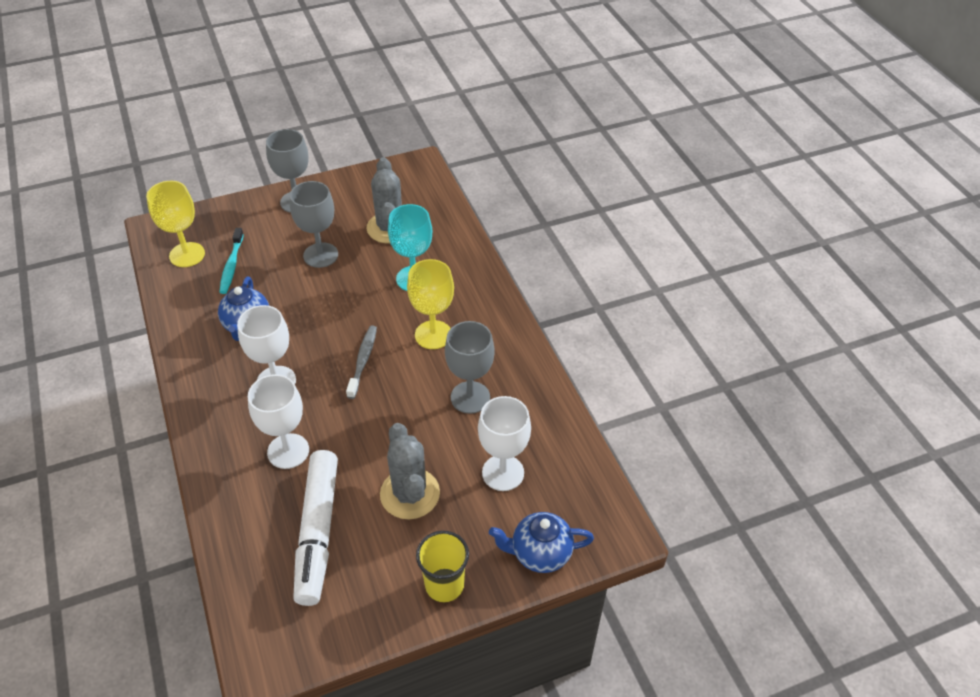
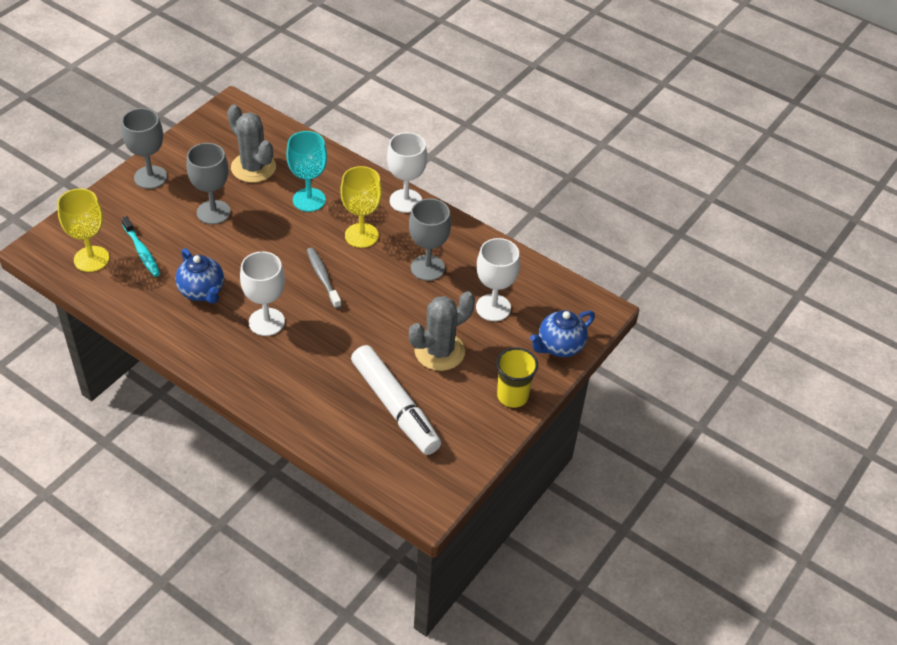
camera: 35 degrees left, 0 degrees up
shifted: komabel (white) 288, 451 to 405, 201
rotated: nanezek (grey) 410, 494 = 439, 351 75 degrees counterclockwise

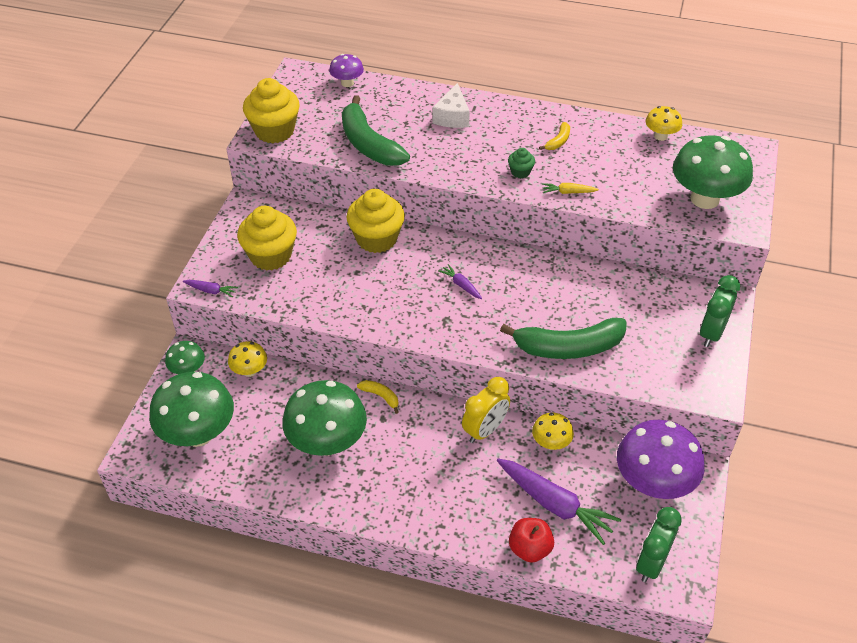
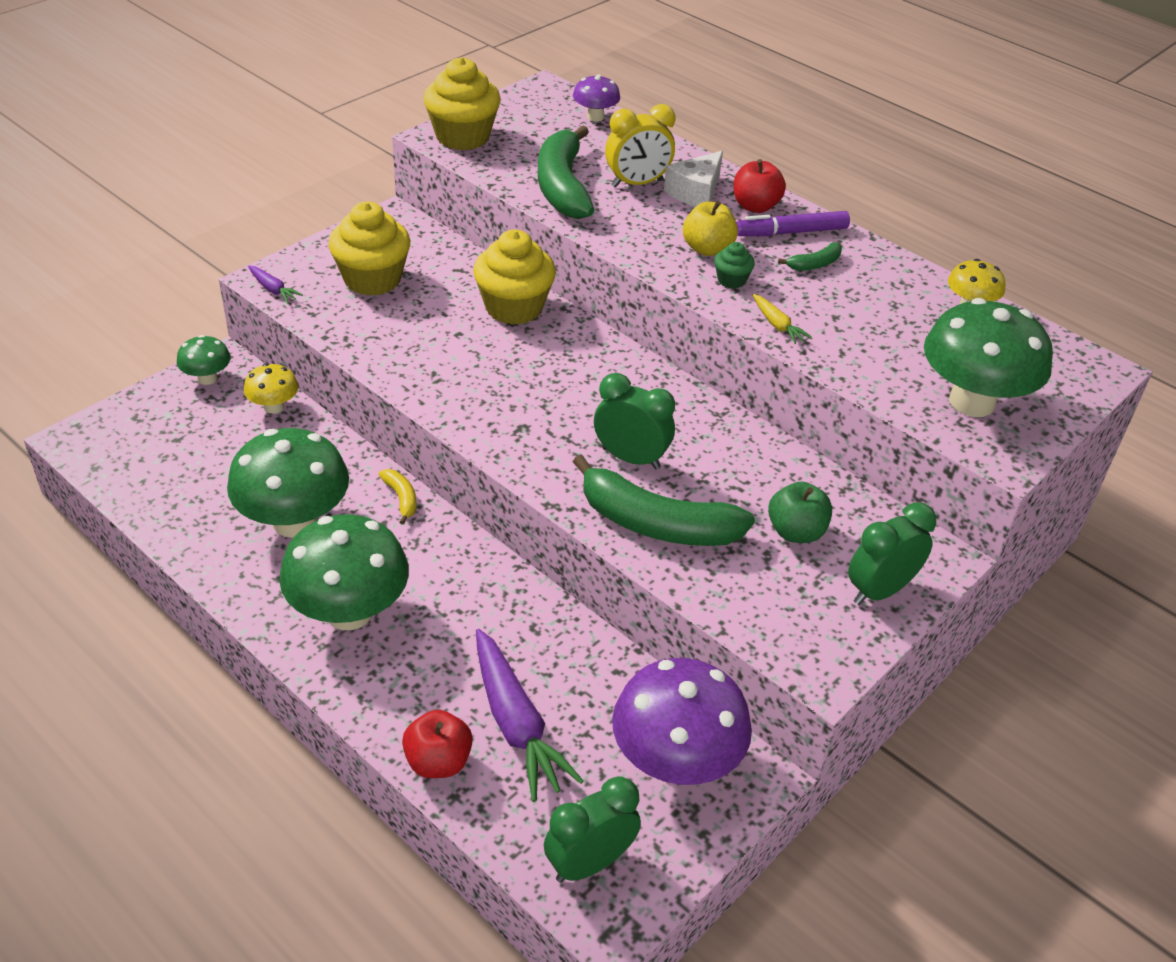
camera: 25 degrees right, 5 degrees down
gone: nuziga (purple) 461, 285; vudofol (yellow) 551, 443
new: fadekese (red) 755, 206; fadekese (yellow) 707, 249; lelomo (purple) 792, 232; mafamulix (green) 631, 458; fadekese (green) 796, 532
shifted: vudofol (green) 198, 434 to 349, 612; mafamulix (yellow) 485, 430 to 637, 183
repainted: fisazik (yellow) 558, 141 to fisazik (green) 814, 264
rotated: nuziga (yellow) 568, 192 = 777, 325 150 degrees counterclockwise

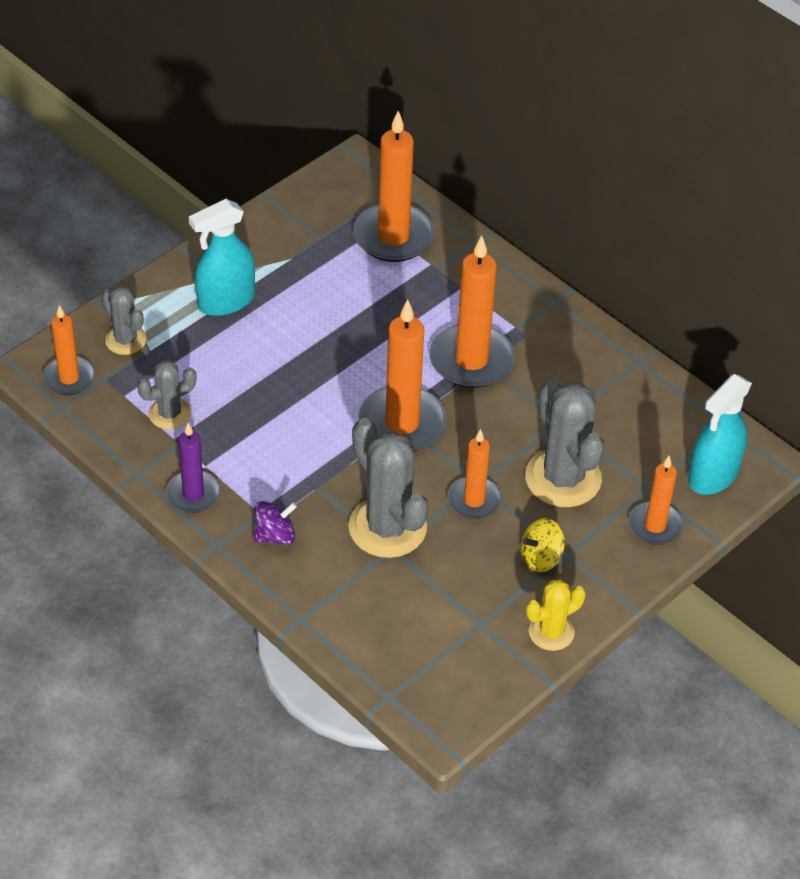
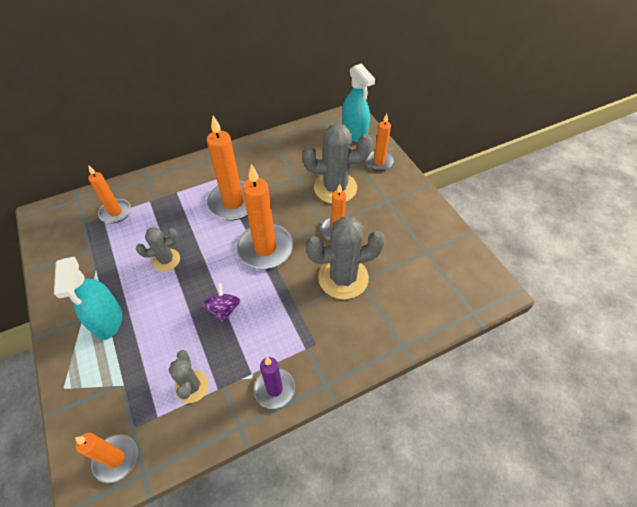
camera: 70 degrees left, 5 degrees up
gone: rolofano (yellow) 541, 558; nanezek (yellow) 551, 632
shifted: nanezek (grey) 125, 340 to 166, 260; rolofano (purple) 275, 536 to 224, 309
scaled: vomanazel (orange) 393, 237 = 115, 212 x0.60

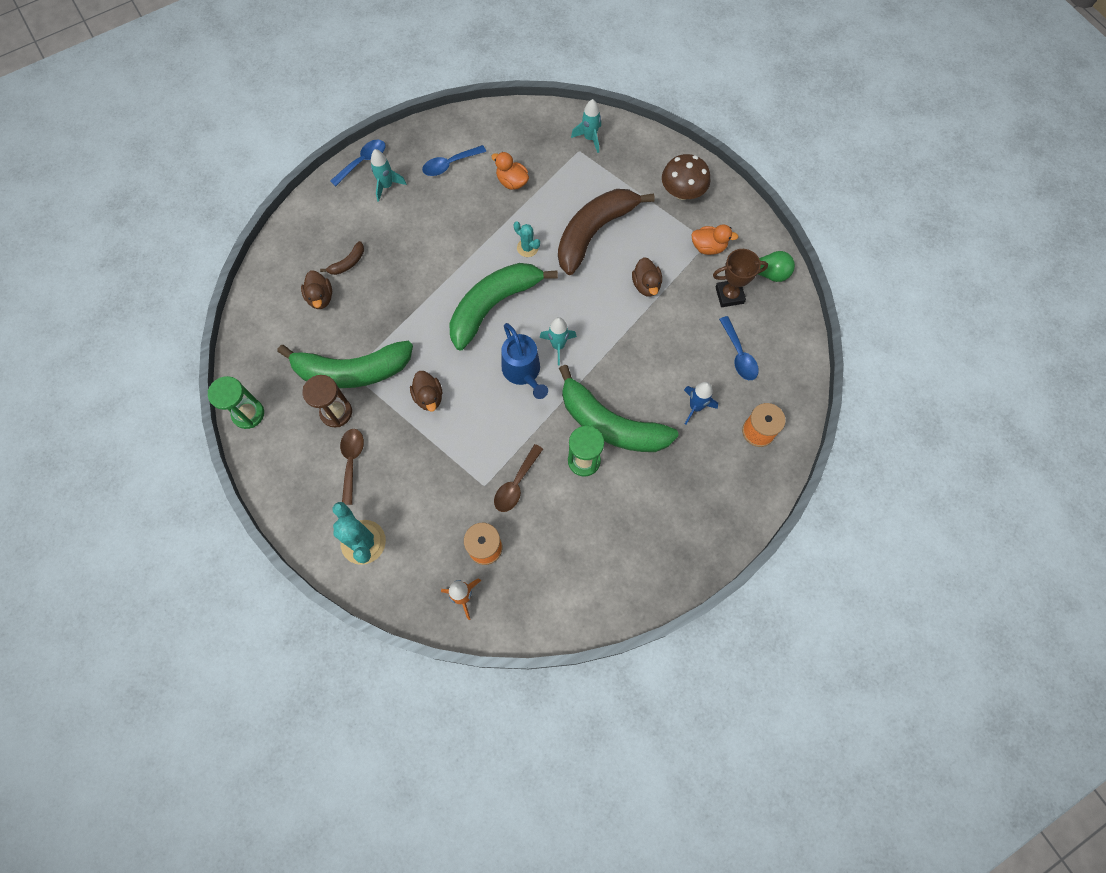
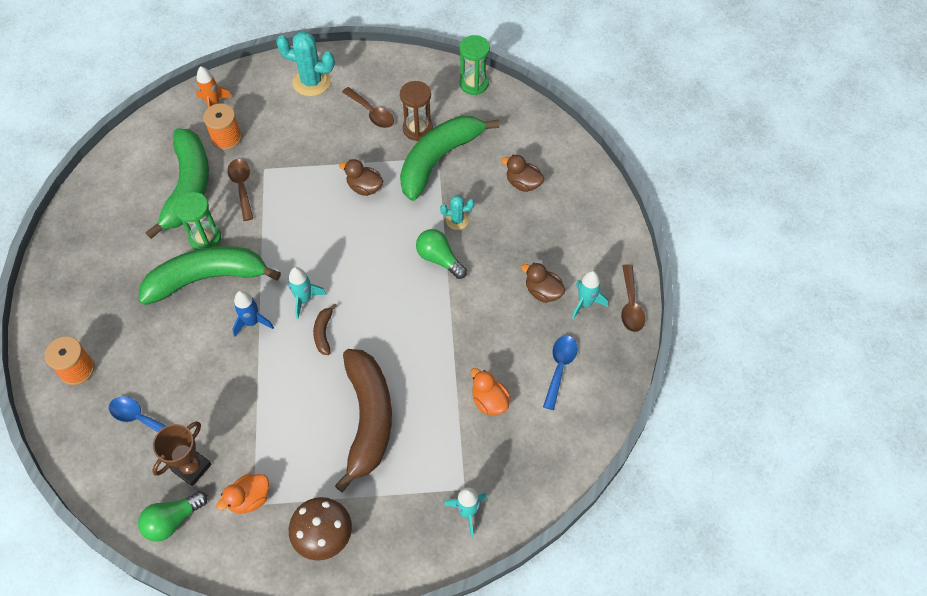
camera: 135 degrees right, 10 degrees down
gone: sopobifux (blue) 523, 372
new: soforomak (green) 439, 259
shifted: nanezek (turquoise) 527, 248 to 457, 220; fisazik (brown) 348, 263 to 323, 333; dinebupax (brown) 646, 285 to 543, 292; fisazik (green) 493, 306 to 188, 187; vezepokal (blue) 695, 407 to 252, 322
repainted: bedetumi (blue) 363, 162 to bedetumi (brown) 630, 305
rotated: dinebupax (orange) 512, 182 = 489, 401 120 degrees counterclockwise

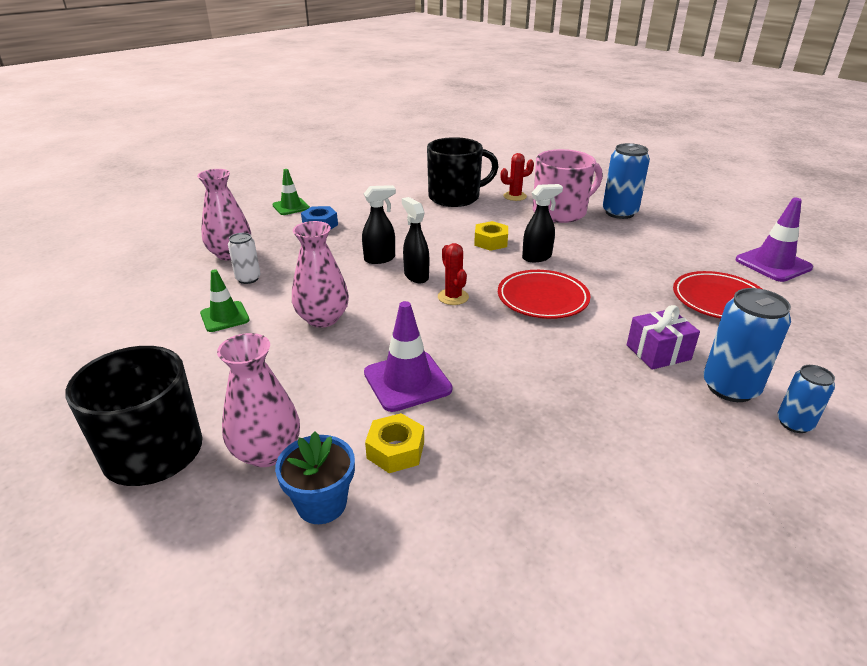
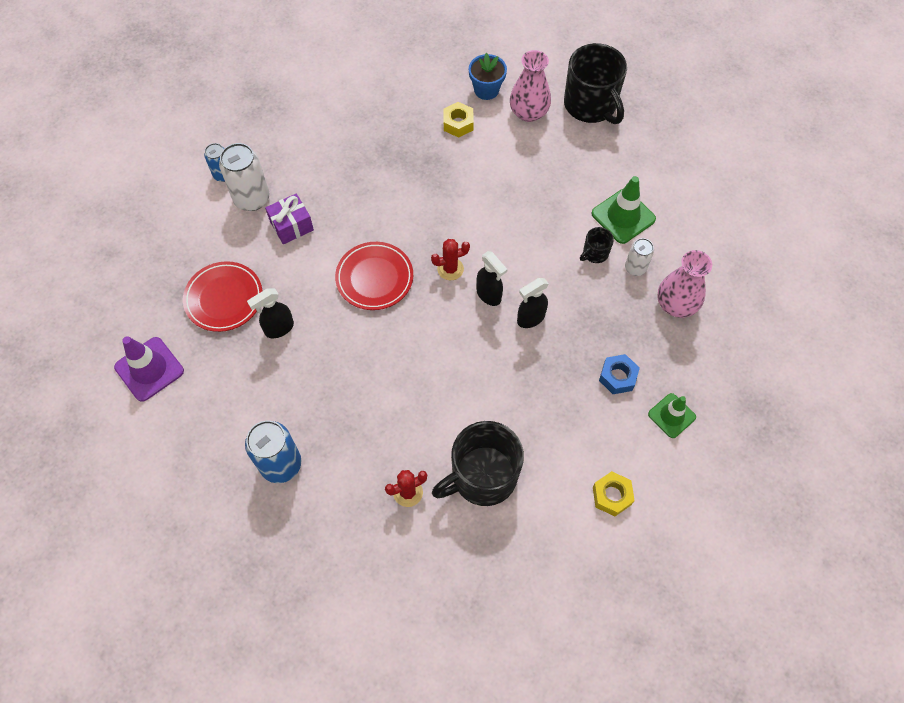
camera: 170 degrees right, 30 degrees up
gone: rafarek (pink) 560, 212; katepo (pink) 323, 318; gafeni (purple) 407, 381
new: rafarek (black) 595, 253
shifted: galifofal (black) 537, 257 to 279, 328; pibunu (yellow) 490, 242 to 612, 496
repainted: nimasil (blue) 730, 387 to nimasil (white) 252, 198
rotated: nanezek (red) 453, 297 = 450, 269 75 degrees counterclockwise
scaled: gafeni (green) 225, 317 = 623, 216 x1.50

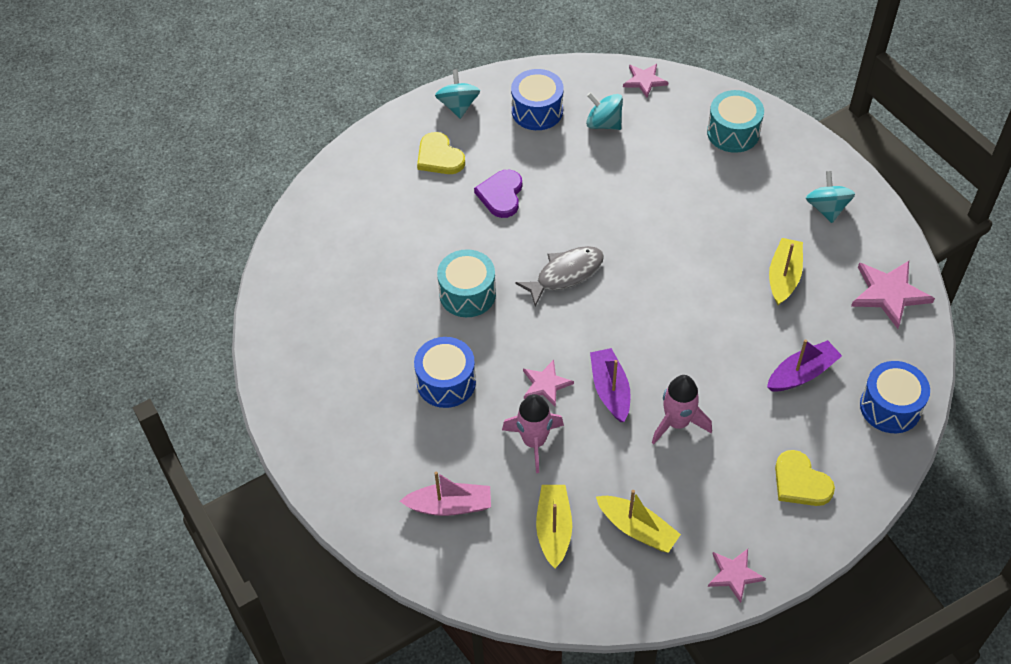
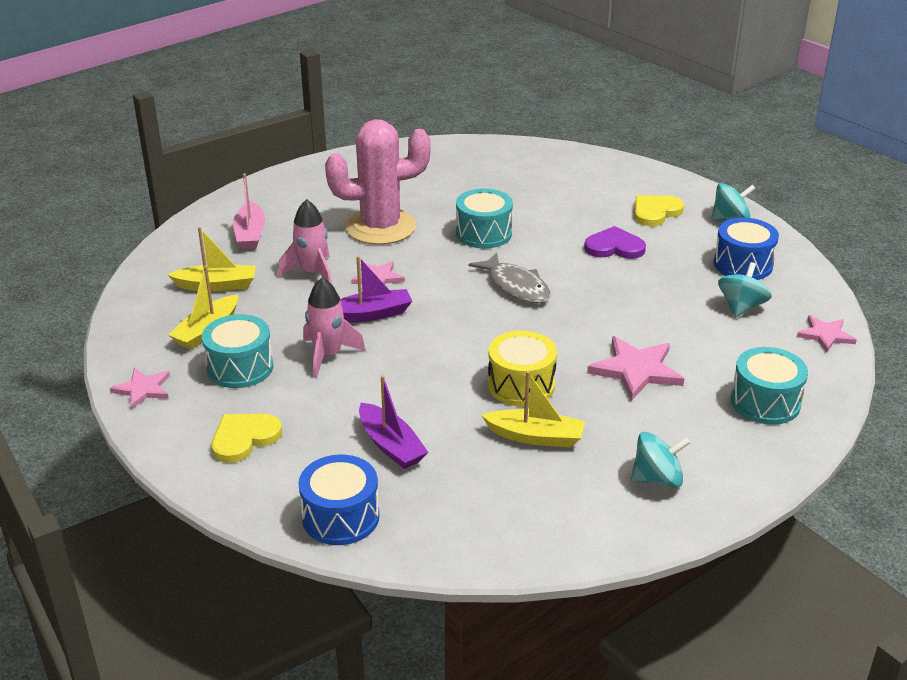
camera: 85 degrees right, 20 degrees down
new: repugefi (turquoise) 240, 367; repugefi (yellow) 521, 385
shifted: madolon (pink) 889, 293 to 636, 370
swapped: repugefi (blue) 446, 382 to nanezek (pink) 380, 227

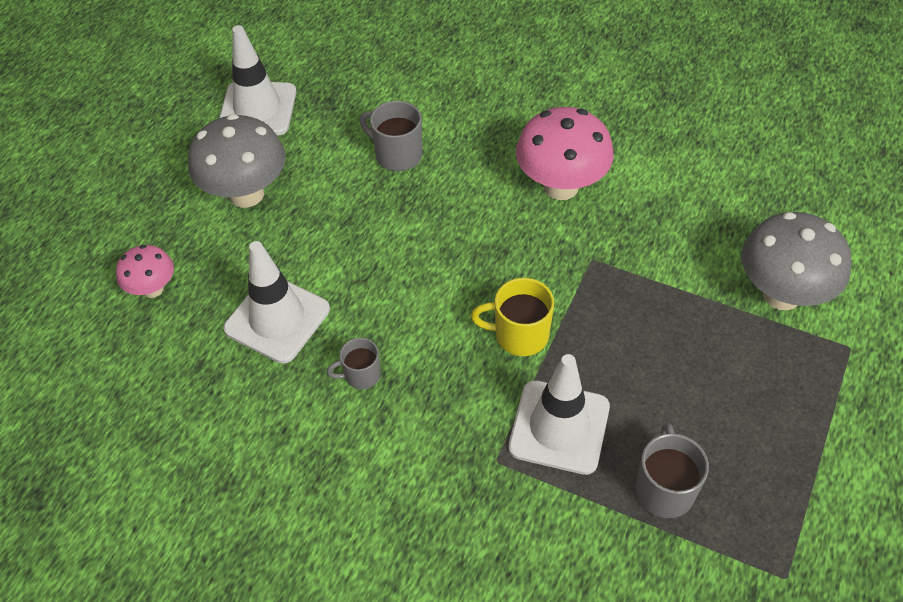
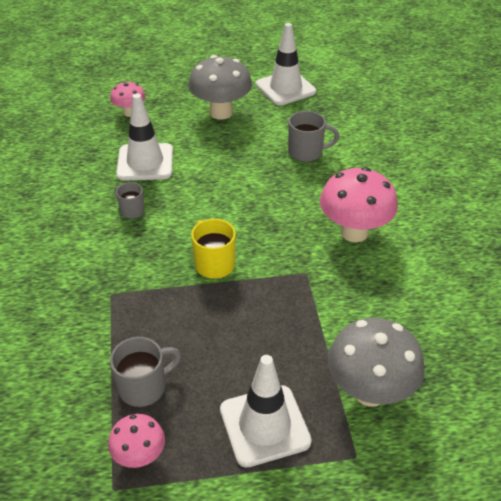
camera: 55 degrees right, 10 degrees down
new: vudofol (pink) 139, 456
shifted: gafeni (white) 559, 427 to 264, 425
rotated: rafarek (grey) 397, 155 = 306, 152 90 degrees clockwise

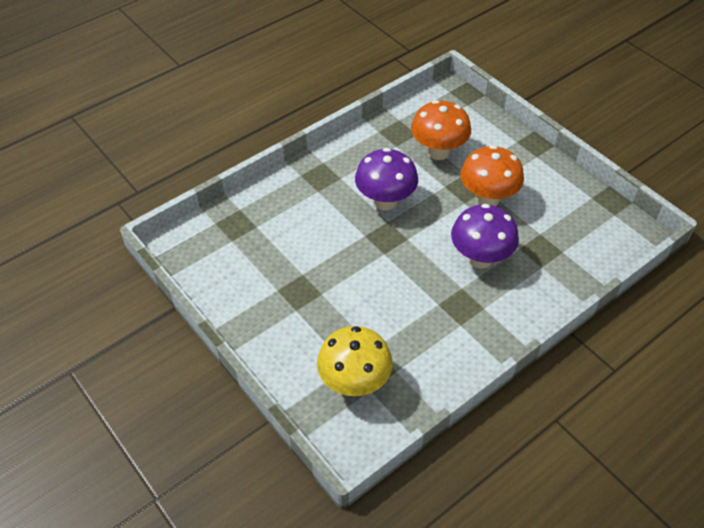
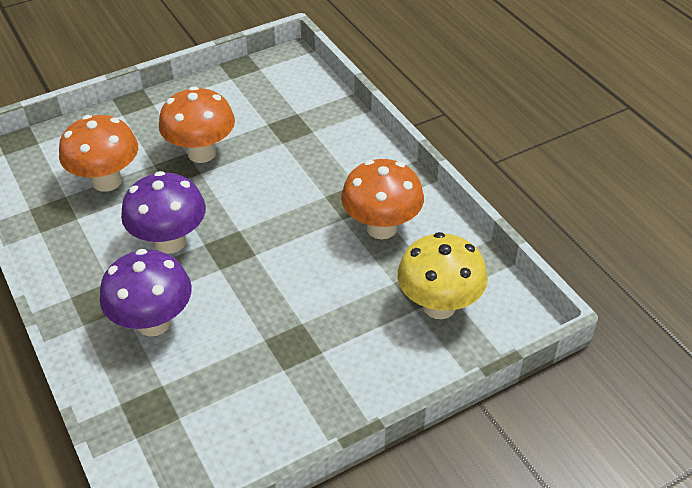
camera: 80 degrees left, 5 degrees down
new: vudofol (orange) 381, 228
shifted: vudofol (purple) 480, 258 to 153, 322

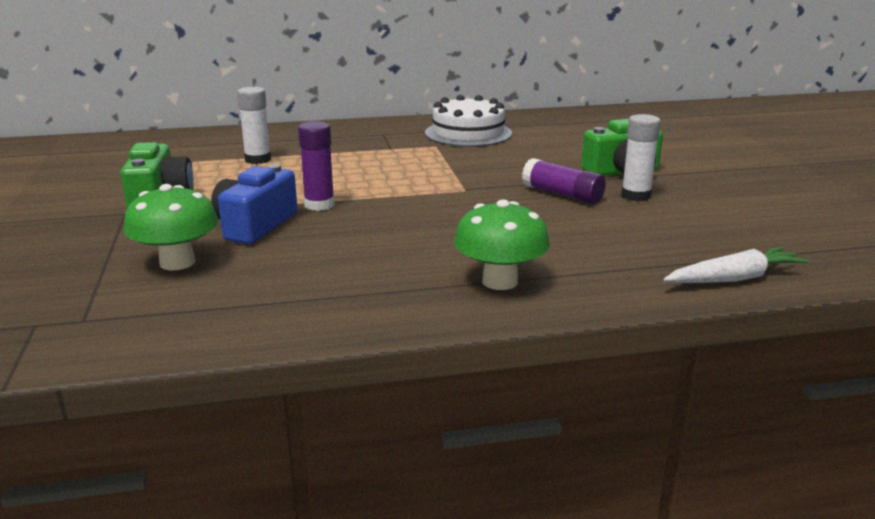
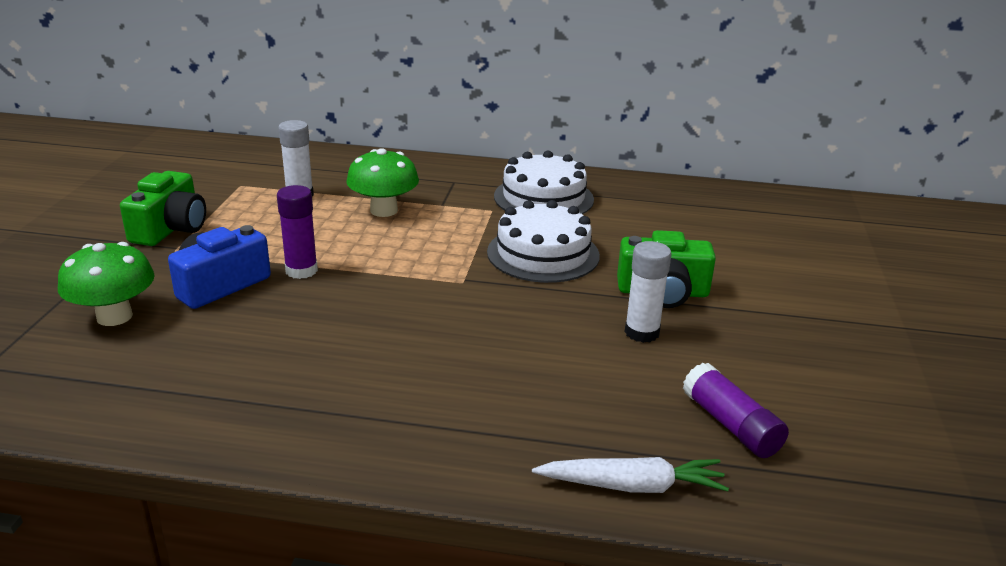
camera: 20 degrees right, 5 degrees up
new: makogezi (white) 543, 254
shifted: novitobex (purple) 562, 194 to 730, 425; vudofol (green) 500, 281 to 384, 210

